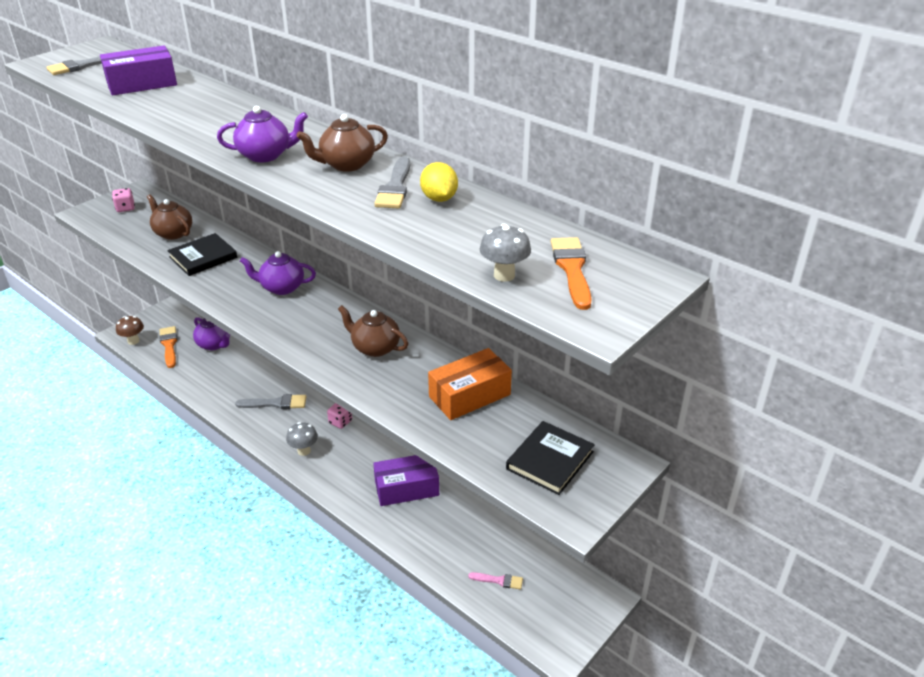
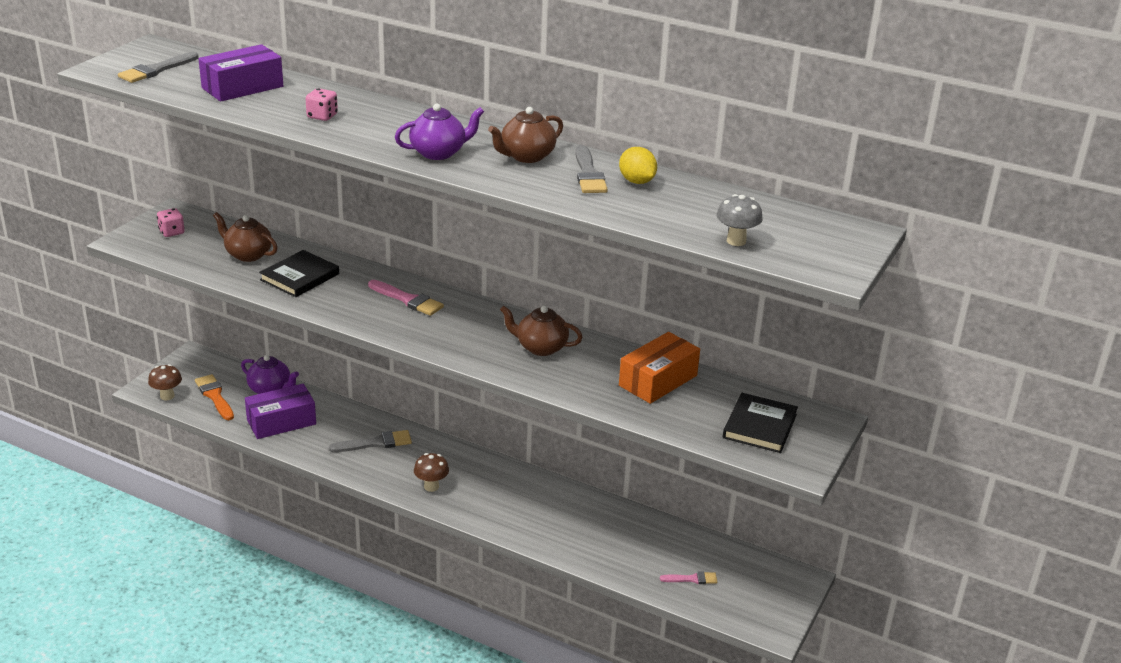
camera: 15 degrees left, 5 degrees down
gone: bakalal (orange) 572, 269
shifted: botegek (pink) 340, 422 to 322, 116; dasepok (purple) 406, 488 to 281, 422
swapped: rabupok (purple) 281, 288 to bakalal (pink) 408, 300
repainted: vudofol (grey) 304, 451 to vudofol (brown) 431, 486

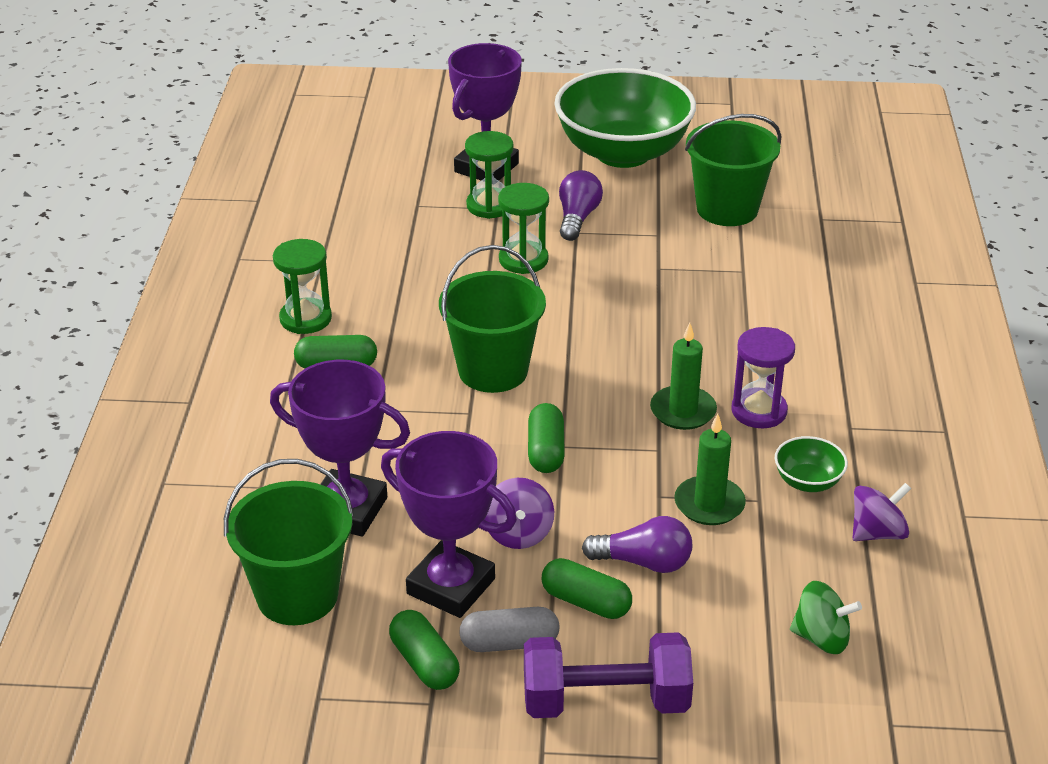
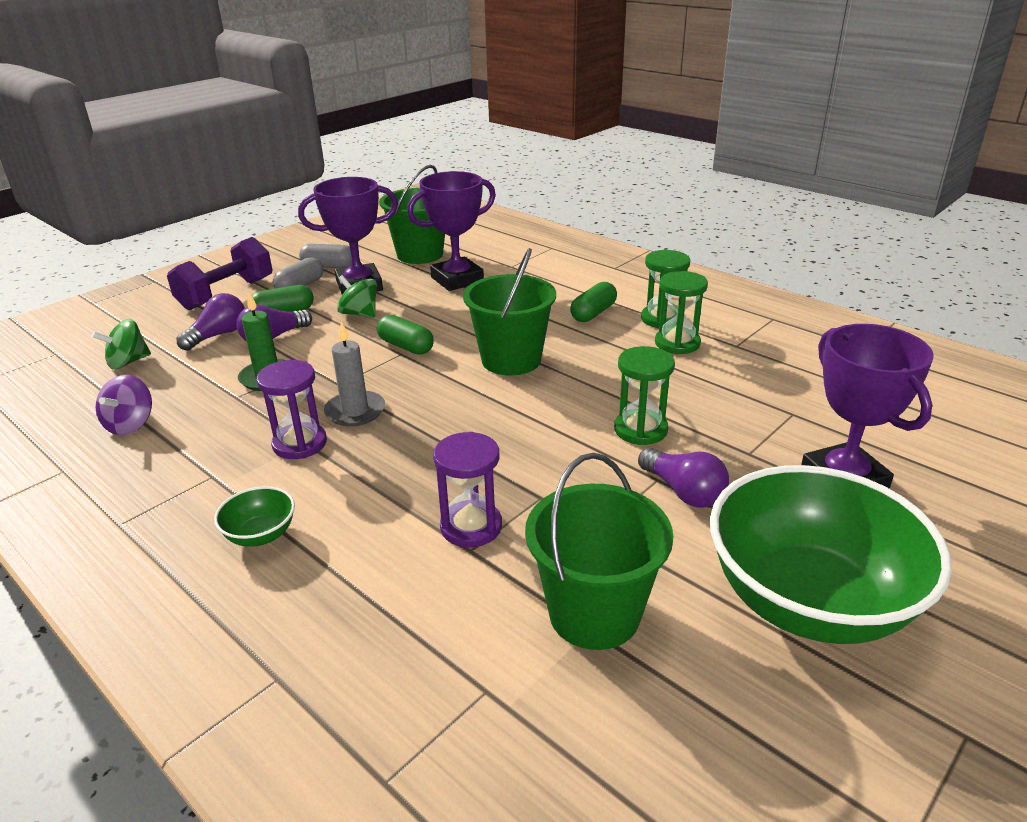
camera: 130 degrees right, 5 degrees down
new: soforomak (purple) 218, 335; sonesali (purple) 471, 526
shifted: sonesali (green) 490, 205 to 677, 343; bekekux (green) 808, 482 to 261, 535
repainted: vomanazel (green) 683, 411 to vomanazel (grey) 355, 411; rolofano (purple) 518, 533 to rolofano (green) 359, 314; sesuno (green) 424, 663 to sesuno (grey) 329, 266

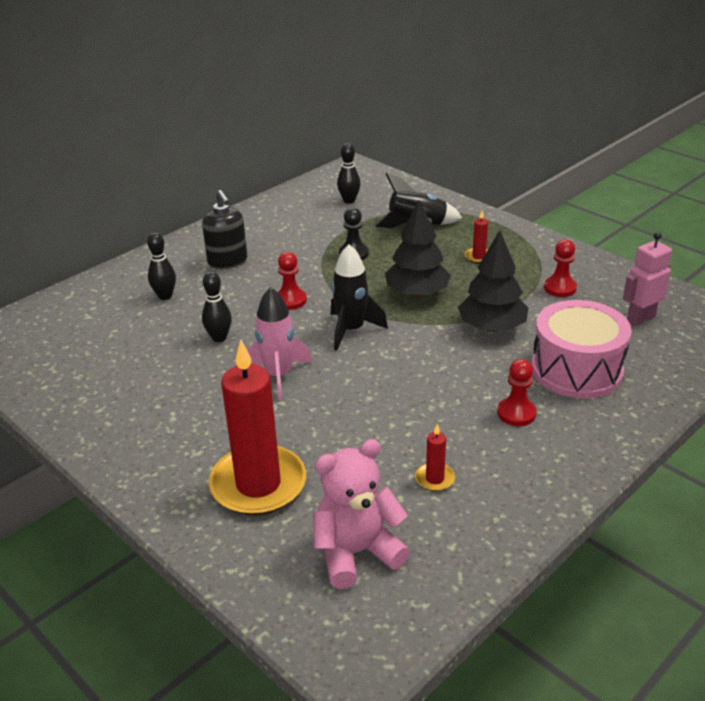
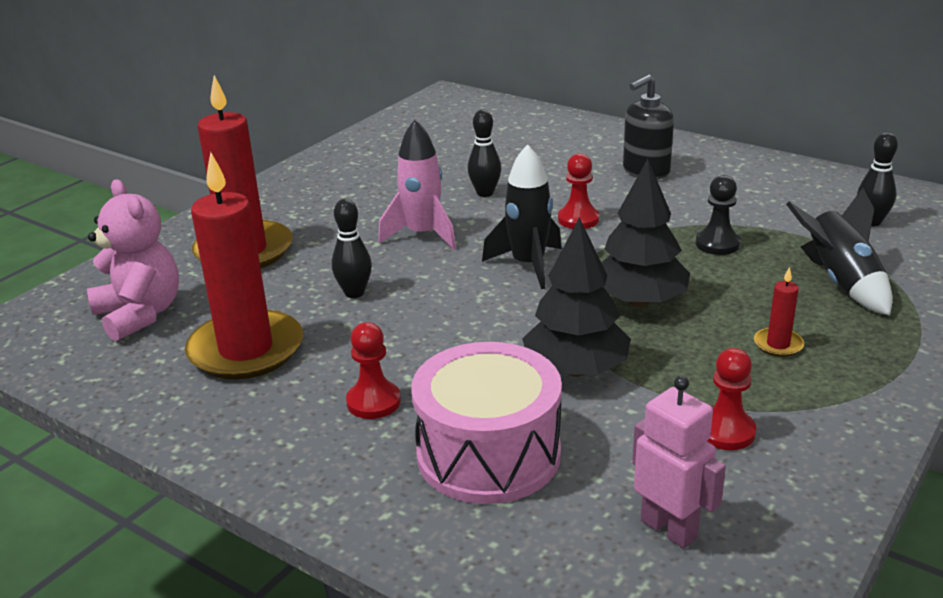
camera: 80 degrees right, 5 degrees down
shifted: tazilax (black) 165, 296 to 354, 293
scaled: vomanazel (red) 435, 479 = 246, 350 x2.44

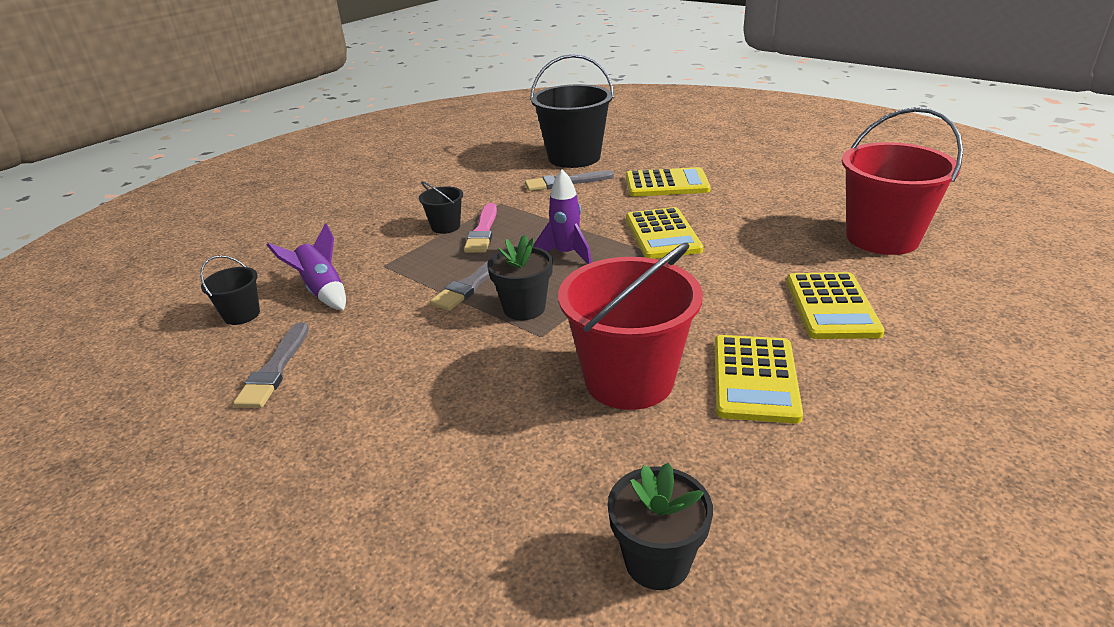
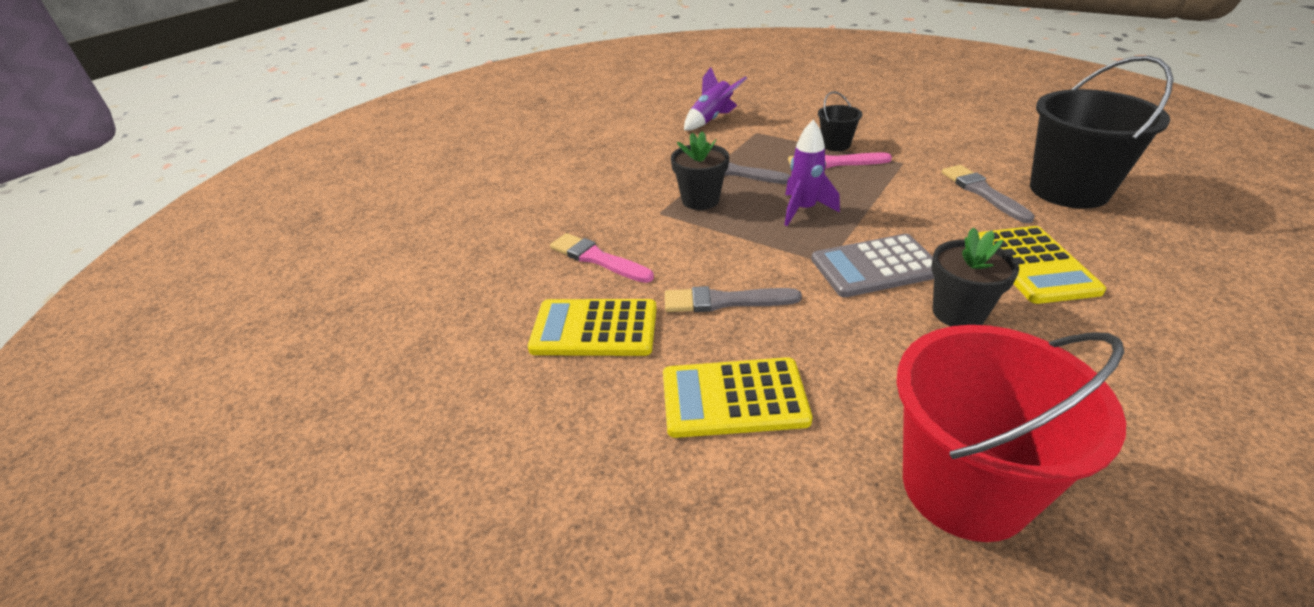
camera: 85 degrees right, 5 degrees up
gone: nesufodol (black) 242, 315
shifted: bakalal (grey) 275, 369 to 725, 301; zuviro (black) 657, 561 to 958, 313
swapped: nesufodol (red) 629, 380 to bakalal (pink) 597, 259
repainted: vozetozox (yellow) 662, 234 to vozetozox (grey) 875, 267

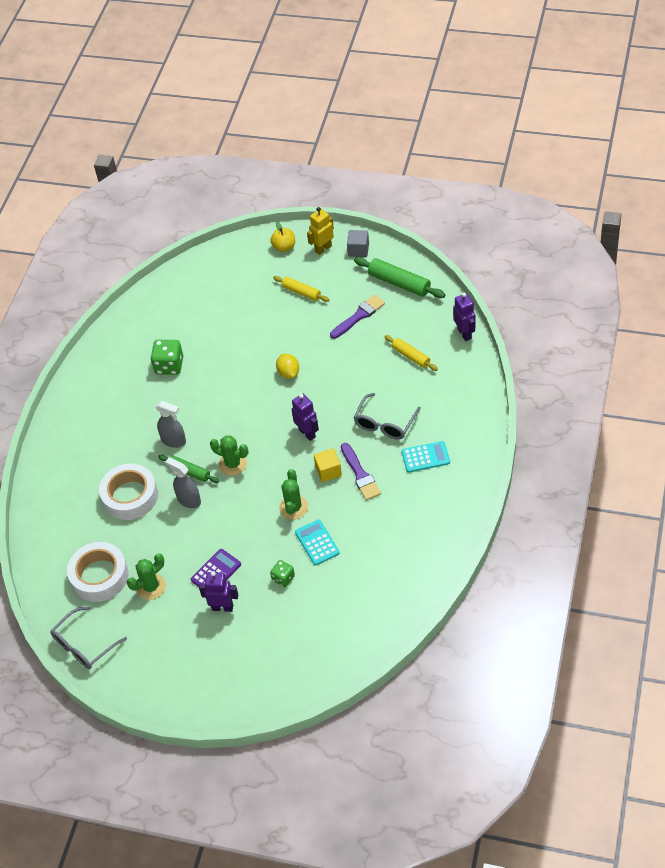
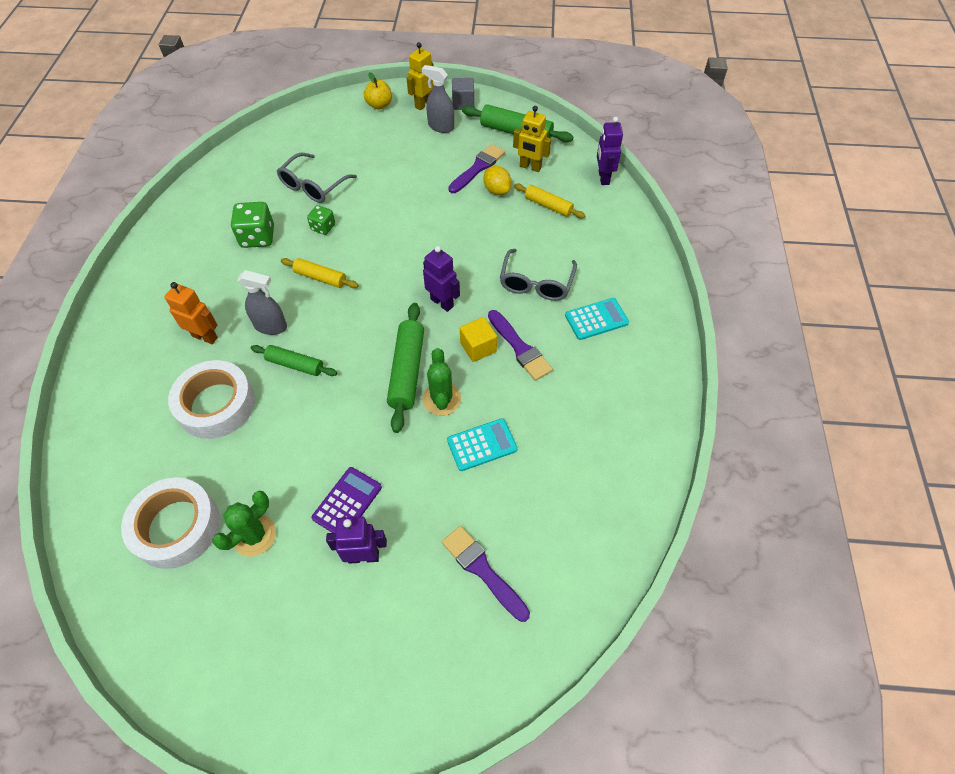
camera: 15 degrees left, 5 degrees up
gone: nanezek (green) 233, 464
new: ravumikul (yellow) 530, 167; ravumikul (orange) 205, 337; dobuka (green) 407, 371; bakalal (purple) 482, 570
shifted: dobuka (yellow) 301, 292 to 320, 278; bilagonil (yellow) 288, 373 to 497, 190; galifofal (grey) 188, 500 to 441, 127; botegek (green) 283, 578 to 323, 227; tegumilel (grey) 84, 645 to 313, 186
rotated: ravumikul (purple) 464, 334 = 603, 178 150 degrees counterclockwise; vozetozox (turquoise) 317, 543 = 482, 445 105 degrees clockwise

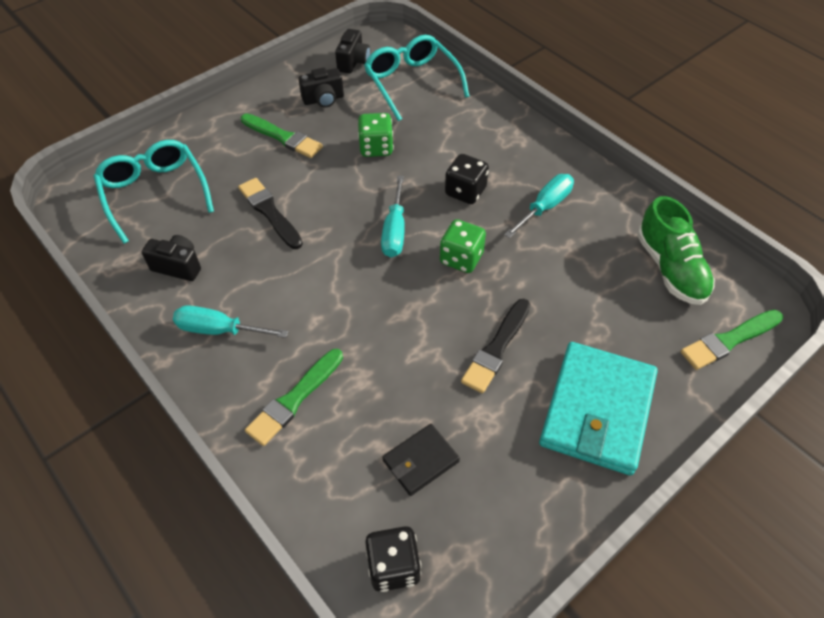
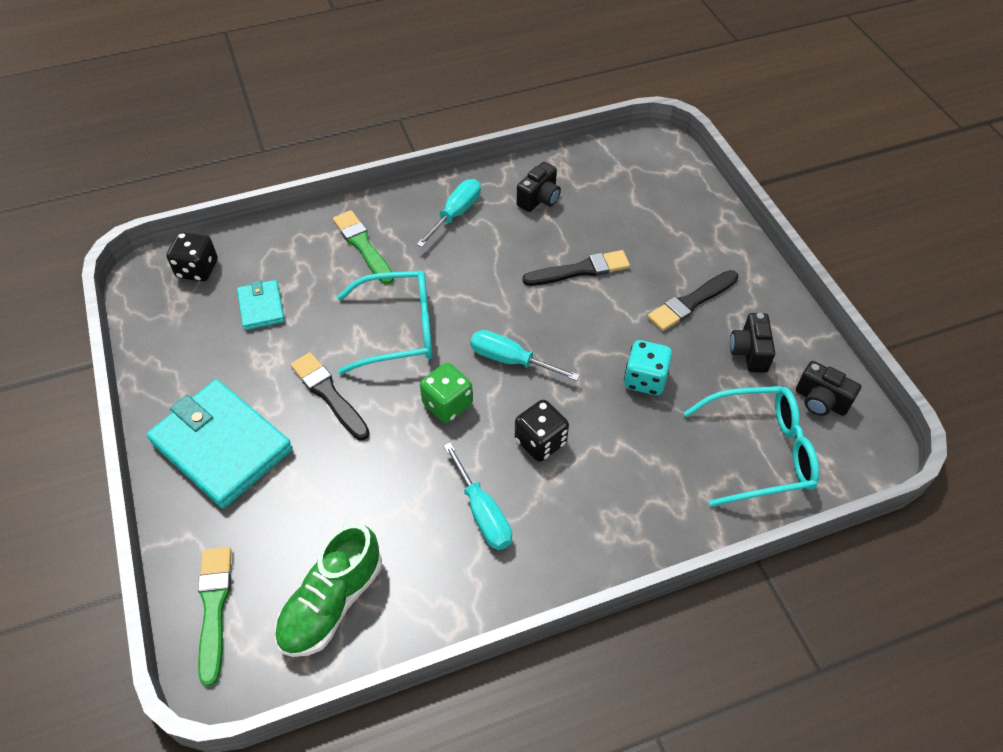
camera: 110 degrees right, 0 degrees up
shifted: tegumilel (turquoise) 154, 193 to 398, 330
repainted: bakalal (green) 283, 137 to bakalal (black) 691, 302; botegek (green) 376, 148 to botegek (turquoise) 645, 379; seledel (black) 420, 461 to seledel (turquoise) 261, 307
rotated: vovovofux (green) 670, 268 = 332, 602 60 degrees counterclockwise

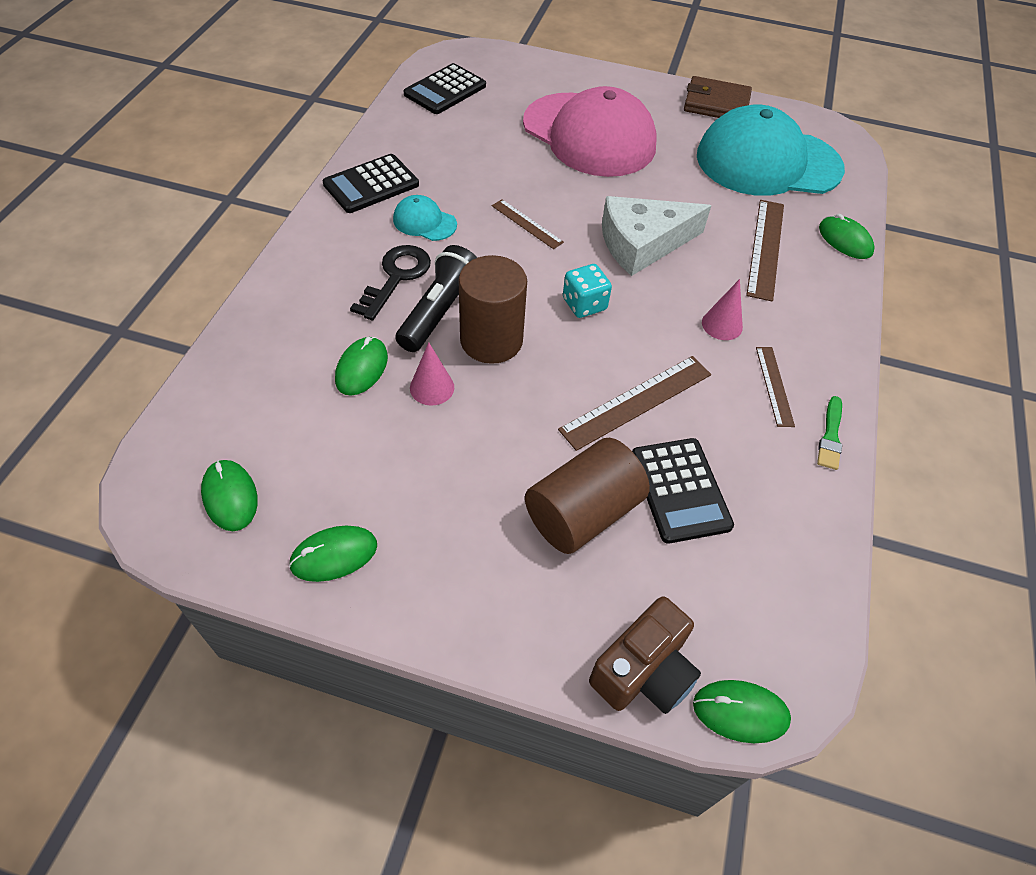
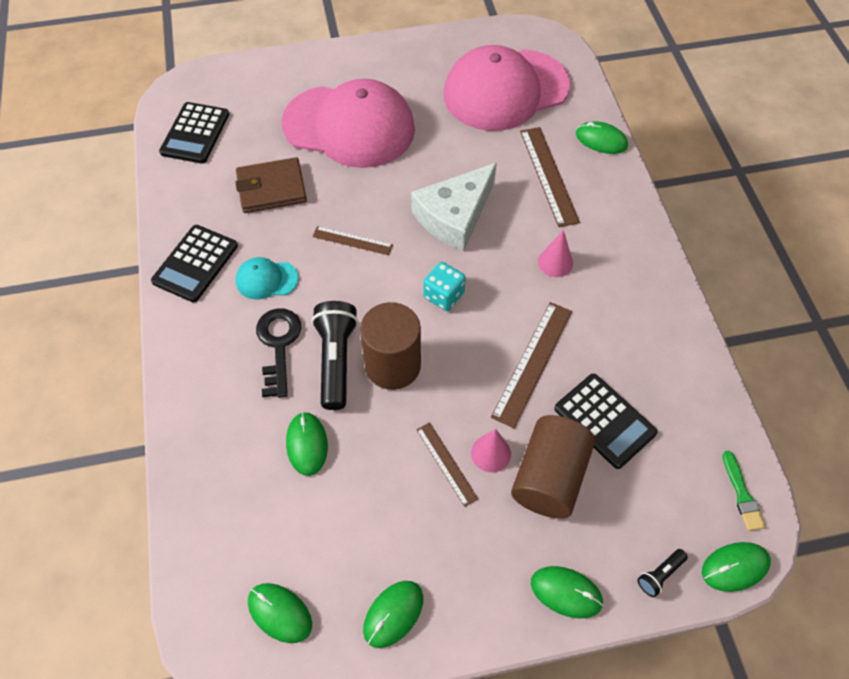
camera: 25 degrees left, 5 degrees up
new: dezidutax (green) 566, 592
shifted: seledel (brown) 716, 104 to 271, 188; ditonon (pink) 432, 387 to 491, 453; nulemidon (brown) 774, 386 to 446, 463; bakalal (green) 830, 436 to 742, 494
swapped: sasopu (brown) 643, 671 to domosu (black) 660, 575
repainted: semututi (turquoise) 768, 162 to semututi (pink) 505, 90

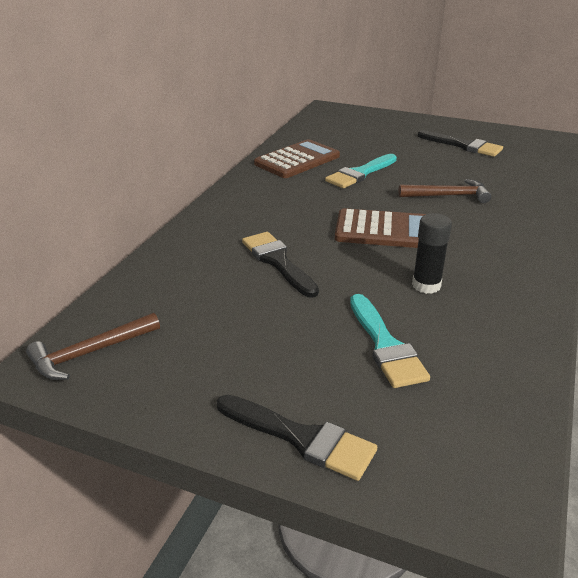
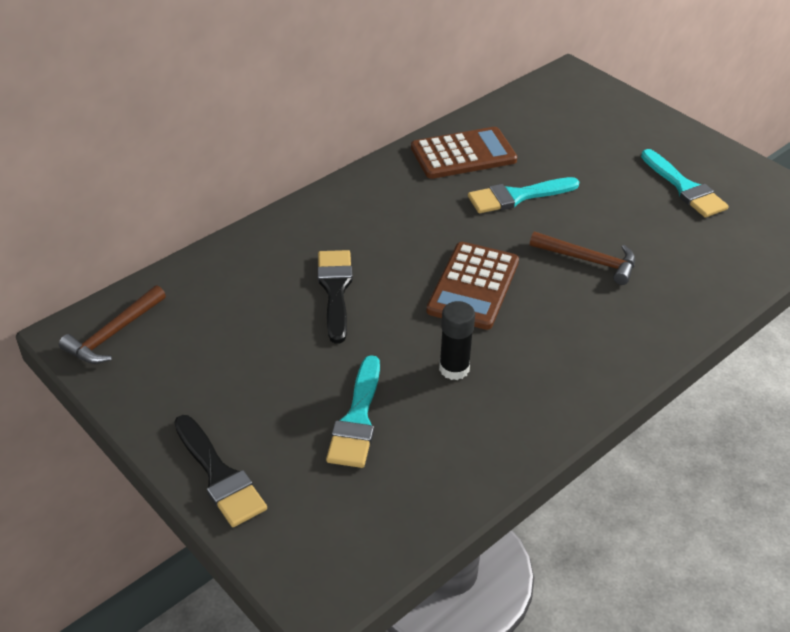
camera: 25 degrees right, 10 degrees up
repainted: bakalal (black) 463, 145 to bakalal (turquoise) 684, 188
rotated: vozetozox (brown) 384, 230 = 473, 286 75 degrees clockwise; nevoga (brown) 90, 353 = 113, 334 45 degrees counterclockwise

